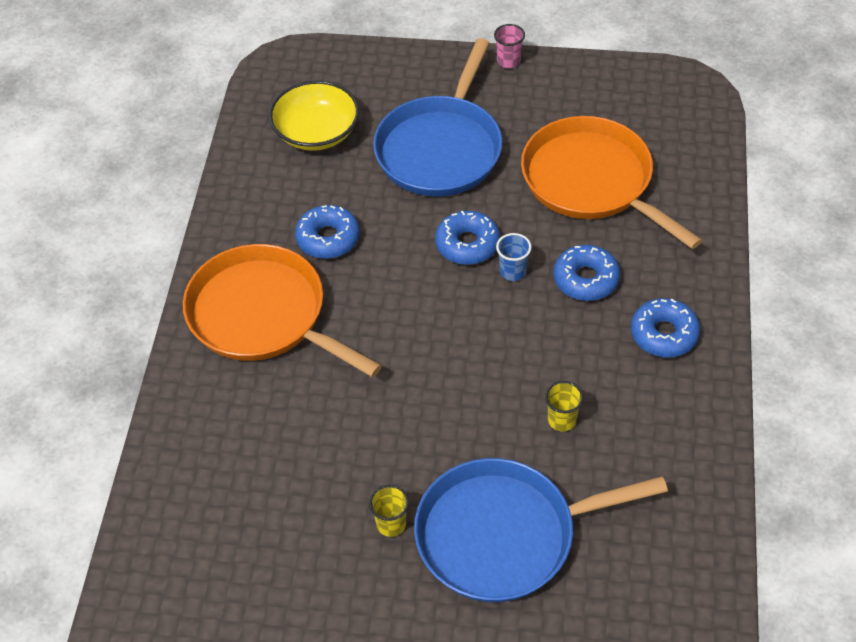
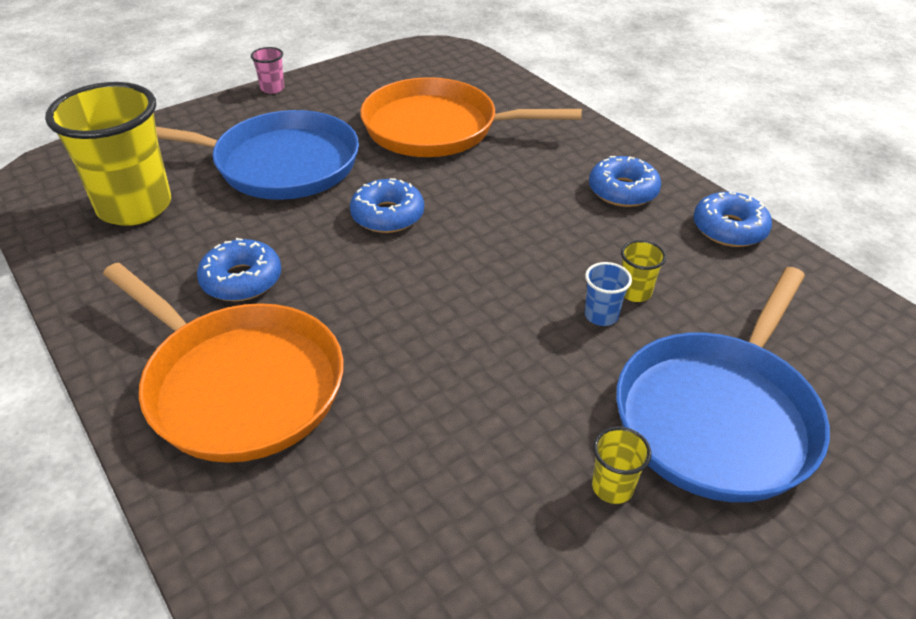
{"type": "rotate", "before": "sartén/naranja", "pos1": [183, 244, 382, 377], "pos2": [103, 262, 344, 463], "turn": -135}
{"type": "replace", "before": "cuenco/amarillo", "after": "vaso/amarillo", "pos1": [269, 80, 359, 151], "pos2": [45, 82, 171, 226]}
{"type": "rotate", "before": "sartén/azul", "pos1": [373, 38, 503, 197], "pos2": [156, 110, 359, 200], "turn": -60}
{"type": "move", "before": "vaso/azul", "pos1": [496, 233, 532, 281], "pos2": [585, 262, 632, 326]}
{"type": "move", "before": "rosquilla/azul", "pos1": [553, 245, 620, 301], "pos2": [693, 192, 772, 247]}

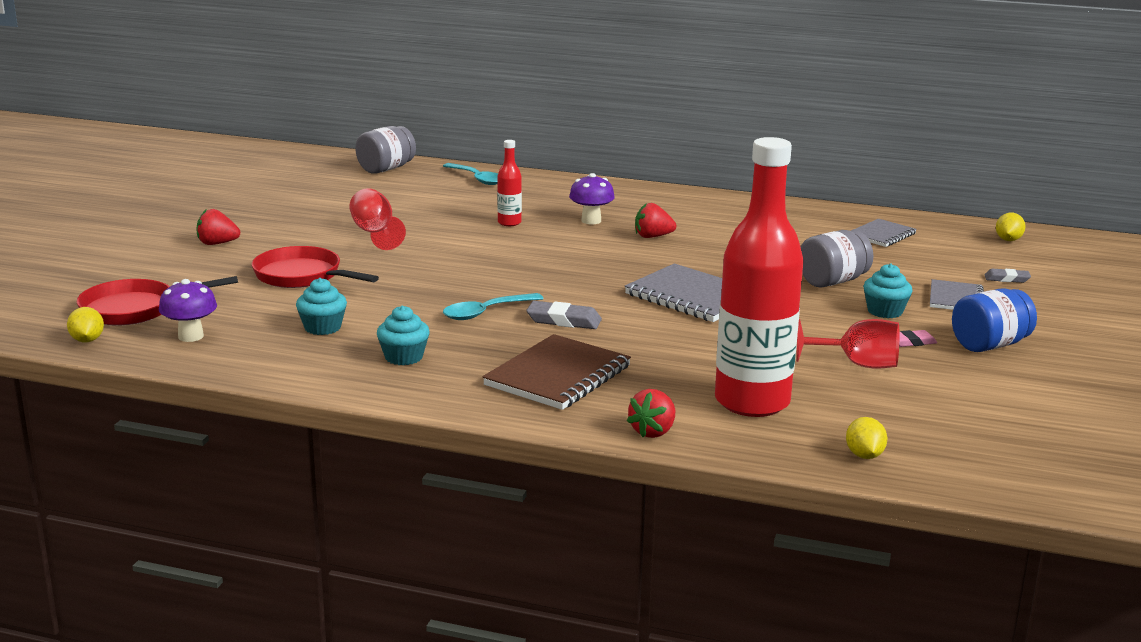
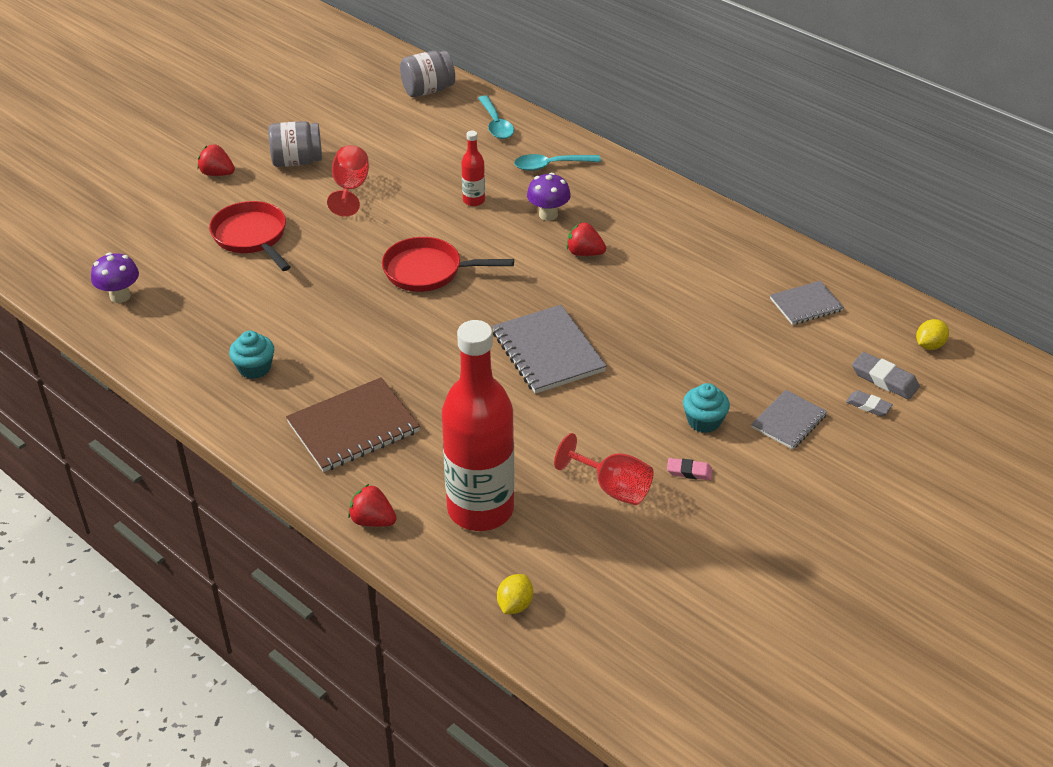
{"type": "delete", "before": "limón/amarillo", "pos1": [67, 307, 104, 342]}
{"type": "move", "before": "sartén/rojo", "pos1": [77, 276, 238, 326], "pos2": [382, 237, 514, 292]}
{"type": "delete", "before": "magdalena/turquesa", "pos1": [296, 278, 347, 335]}
{"type": "move", "before": "cuchara/turquesa", "pos1": [443, 293, 544, 320], "pos2": [514, 154, 601, 171]}
{"type": "move", "before": "goma de borrar/gris", "pos1": [526, 301, 602, 329], "pos2": [852, 352, 920, 400]}
{"type": "rotate", "before": "fresa/rojo", "pos1": [627, 389, 675, 438], "pos2": [348, 484, 397, 527], "turn": 60}
{"type": "move", "before": "tarro/gris", "pos1": [801, 230, 873, 288], "pos2": [268, 121, 322, 167]}
{"type": "delete", "before": "tarro/azul", "pos1": [952, 288, 1037, 352]}

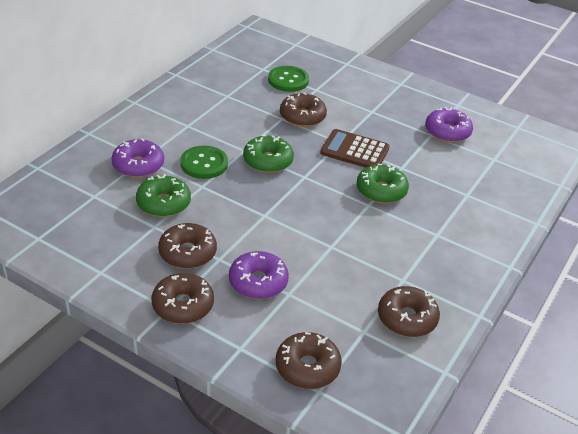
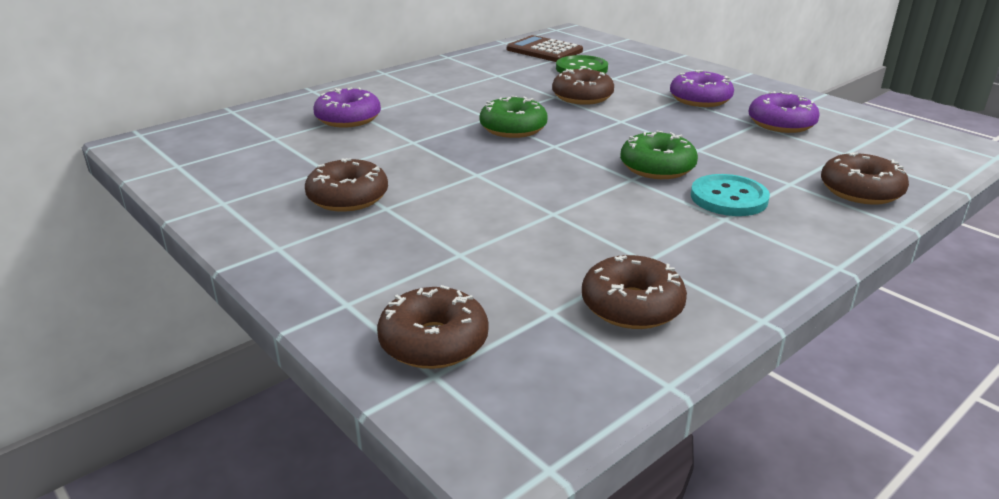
{"type": "delete", "before": "rosquilla/verde", "pos1": [136, 174, 191, 217]}
{"type": "move", "before": "rosquilla/marrón", "pos1": [152, 273, 214, 324], "pos2": [821, 152, 909, 205]}
{"type": "delete", "before": "botón/verde", "pos1": [180, 146, 228, 179]}
{"type": "move", "before": "rosquilla/morado", "pos1": [229, 251, 289, 299], "pos2": [670, 70, 734, 107]}
{"type": "move", "before": "calculadora/marrón", "pos1": [320, 129, 390, 168], "pos2": [507, 35, 583, 62]}
{"type": "insert", "after": "botón/turquesa", "pos2": [691, 174, 770, 216]}

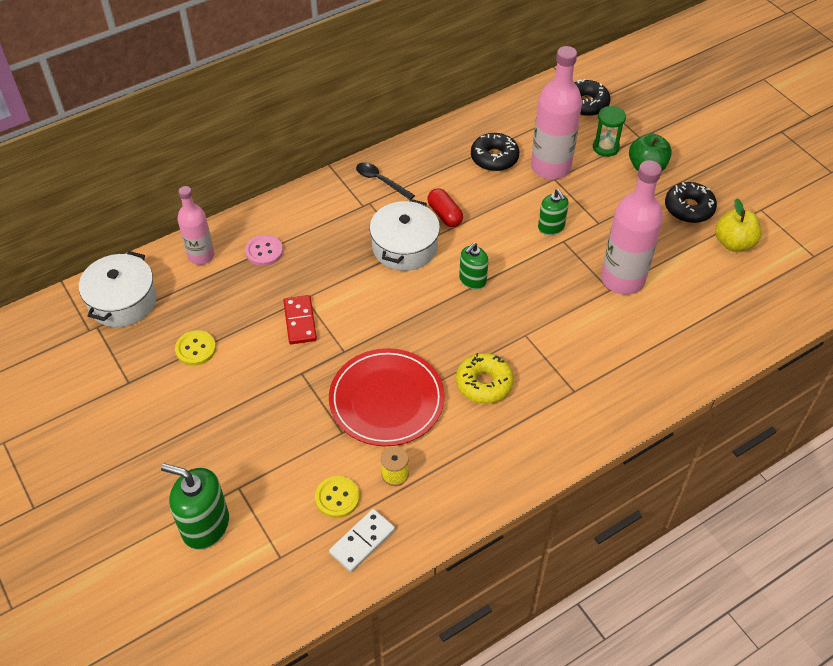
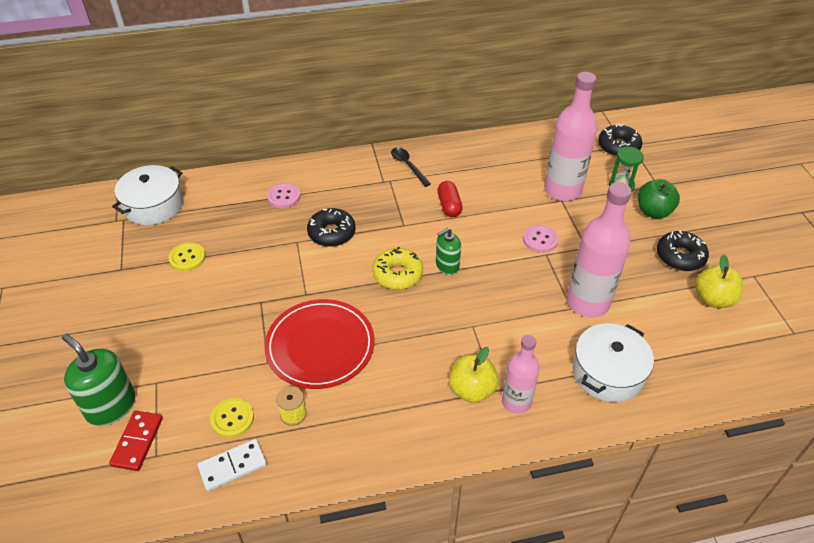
{"type": "move", "before": "botella/rosa", "pos1": [178, 186, 214, 265], "pos2": [502, 335, 540, 414]}
{"type": "move", "before": "ficha de dominó/rojo", "pos1": [283, 295, 317, 344], "pos2": [109, 411, 163, 471]}
{"type": "move", "before": "olla/blanco", "pos1": [370, 199, 440, 271], "pos2": [573, 324, 654, 402]}
{"type": "move", "before": "rosquilla/amarillo", "pos1": [456, 353, 514, 404], "pos2": [372, 247, 423, 290]}
{"type": "move", "before": "rosquilla/negro", "pos1": [471, 133, 519, 171], "pos2": [307, 208, 356, 247]}
{"type": "replace", "before": "dispensador de jabón/verde", "after": "botón/rosa", "pos1": [538, 189, 569, 235], "pos2": [523, 225, 558, 253]}
{"type": "insert", "after": "manzana/amarillo", "pos2": [449, 347, 499, 403]}

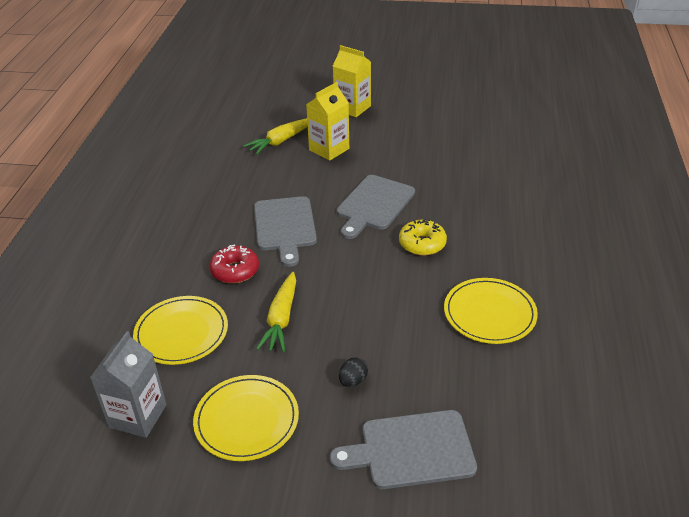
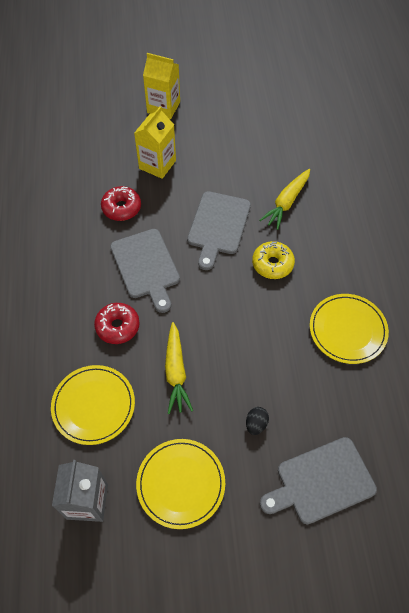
{"type": "move", "before": "zanahoria/amarillo", "pos1": [243, 118, 308, 155], "pos2": [259, 169, 310, 230]}
{"type": "insert", "after": "rosquilla/rojo", "pos2": [101, 186, 141, 221]}

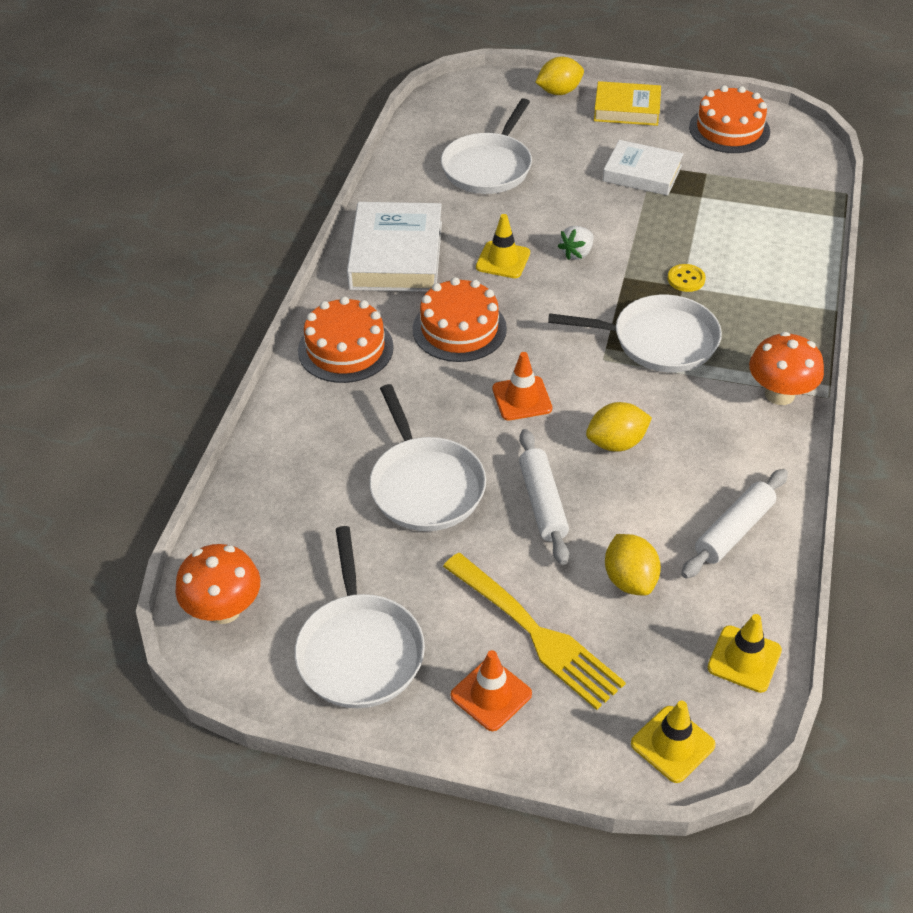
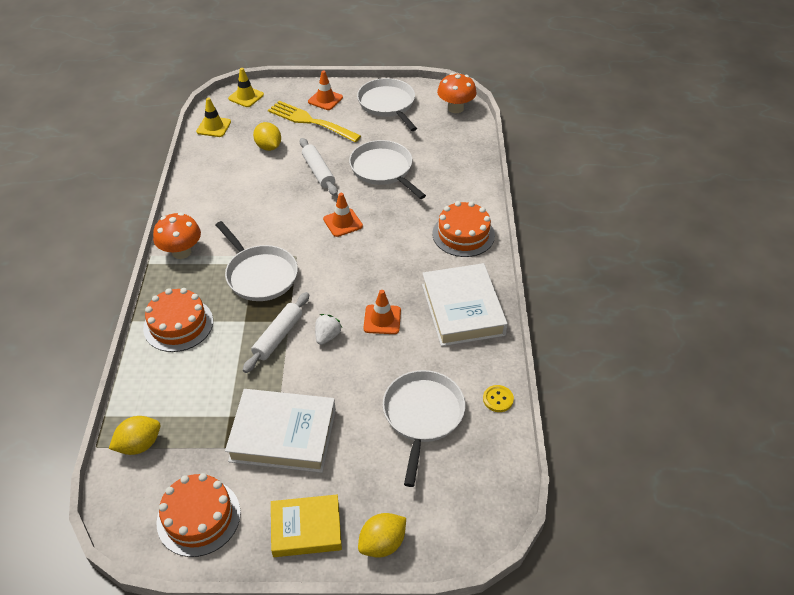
{"type": "move", "before": "tarta/naranja", "pos1": [412, 277, 507, 362], "pos2": [143, 288, 213, 352]}
{"type": "recolor", "before": "cono de tráfico/amarillo", "after": "cono de tráfico/naranja", "pos1": [476, 214, 530, 278], "pos2": [364, 290, 401, 334]}
{"type": "rotate", "before": "sartén/blanco", "pos1": [548, 295, 722, 372], "pos2": [216, 221, 298, 301], "turn": -120}
{"type": "move", "before": "limón/amarillo", "pos1": [586, 402, 652, 452], "pos2": [109, 416, 160, 455]}
{"type": "resize", "before": "libro/blanco", "pos1": [603, 140, 683, 196], "pos2": [225, 389, 336, 473], "scale": 1.51}
{"type": "move", "before": "botón/amarillo", "pos1": [668, 264, 706, 292], "pos2": [483, 385, 514, 412]}
{"type": "move", "before": "rodillo/blanco", "pos1": [681, 469, 788, 579], "pos2": [243, 292, 309, 373]}

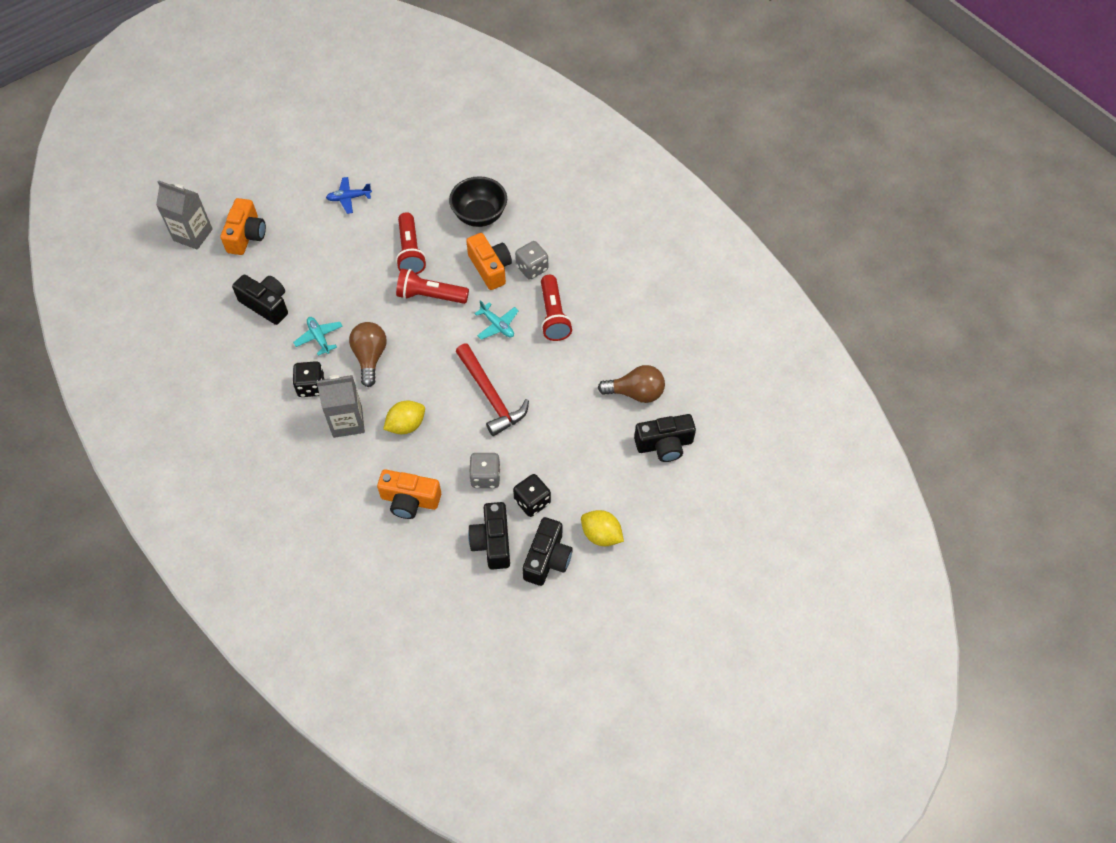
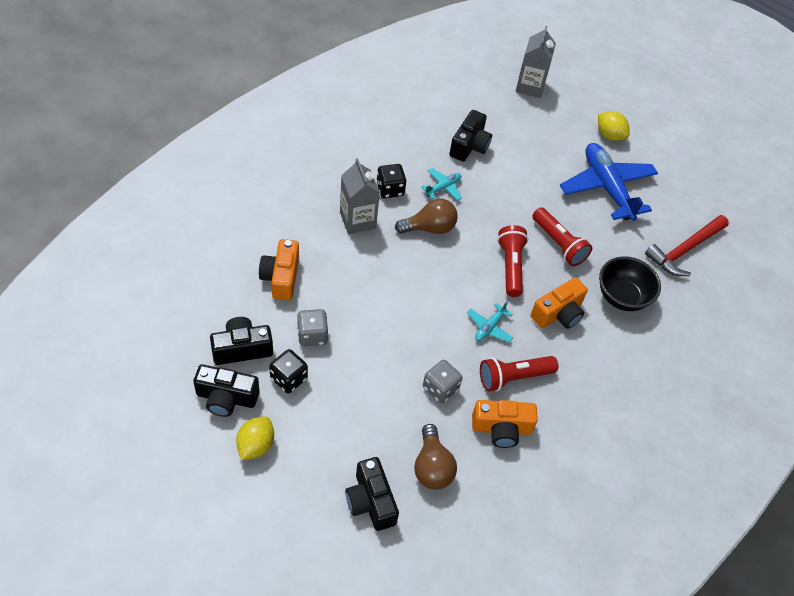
{"type": "move", "before": "cámara/naranja", "pos1": [221, 198, 266, 255], "pos2": [472, 400, 538, 448]}
{"type": "resize", "before": "avión/azul", "pos1": [326, 177, 372, 214], "pos2": [560, 143, 658, 221], "scale": 2.23}
{"type": "move", "before": "limón/amarillo", "pos1": [383, 401, 425, 434], "pos2": [598, 111, 630, 141]}
{"type": "rotate", "before": "lámpara de mano/rojo", "pos1": [396, 212, 426, 274], "pos2": [532, 207, 592, 266], "turn": -105}
{"type": "move", "before": "martillo/rojo", "pos1": [456, 344, 529, 436], "pos2": [645, 215, 729, 276]}
{"type": "move", "before": "dado/gris", "pos1": [515, 241, 548, 280], "pos2": [423, 360, 462, 403]}

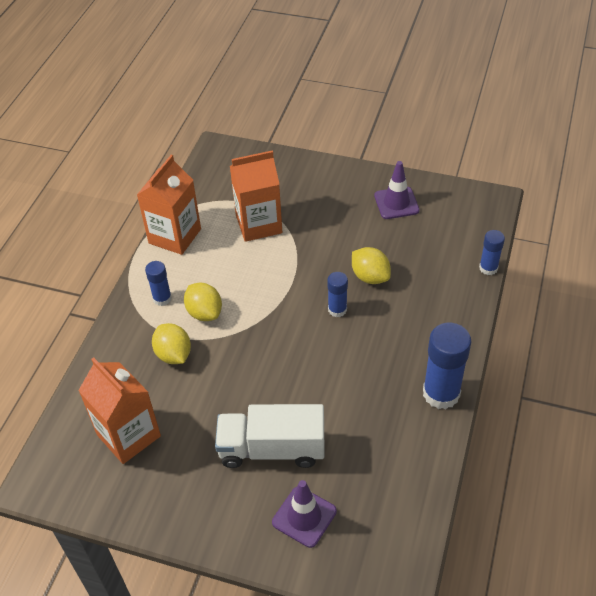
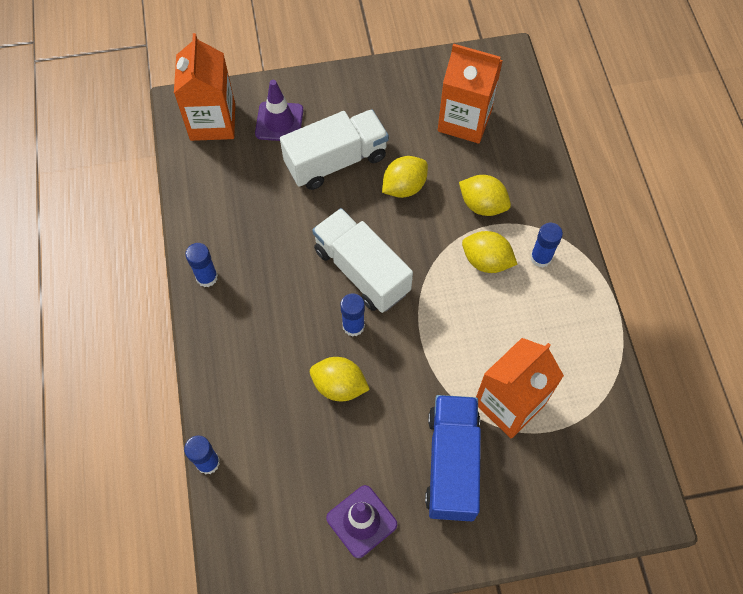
{"type": "move", "before": "cartón de leche/naranja", "pos1": [137, 155, 201, 255], "pos2": [174, 33, 235, 141]}
{"type": "resize", "before": "barra de pegamento/azul", "pos1": [423, 323, 471, 409], "pos2": [185, 243, 218, 287], "scale": 0.56}
{"type": "insert", "after": "camión/blanco", "pos2": [312, 208, 413, 313]}
{"type": "insert", "after": "limón/amarillo", "pos2": [382, 156, 428, 198]}
{"type": "insert", "after": "camión/azul", "pos2": [425, 395, 481, 521]}

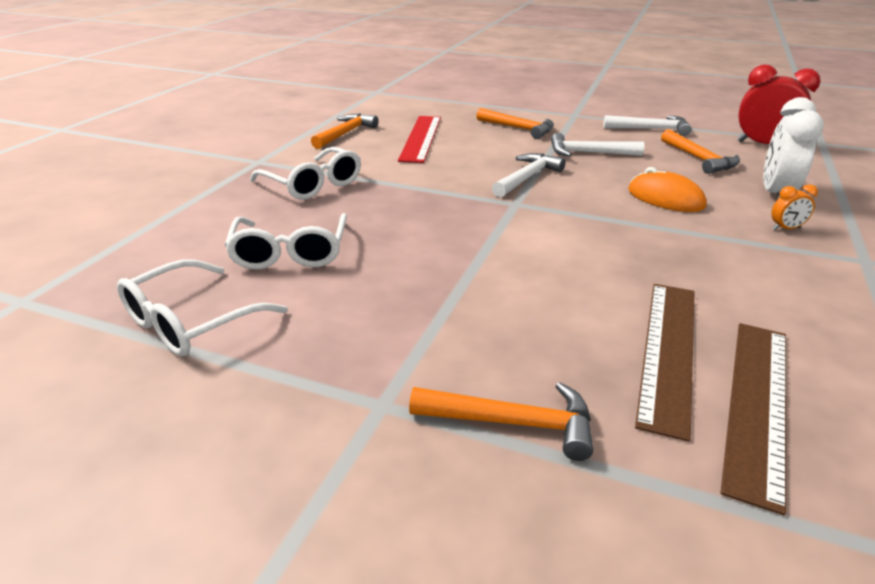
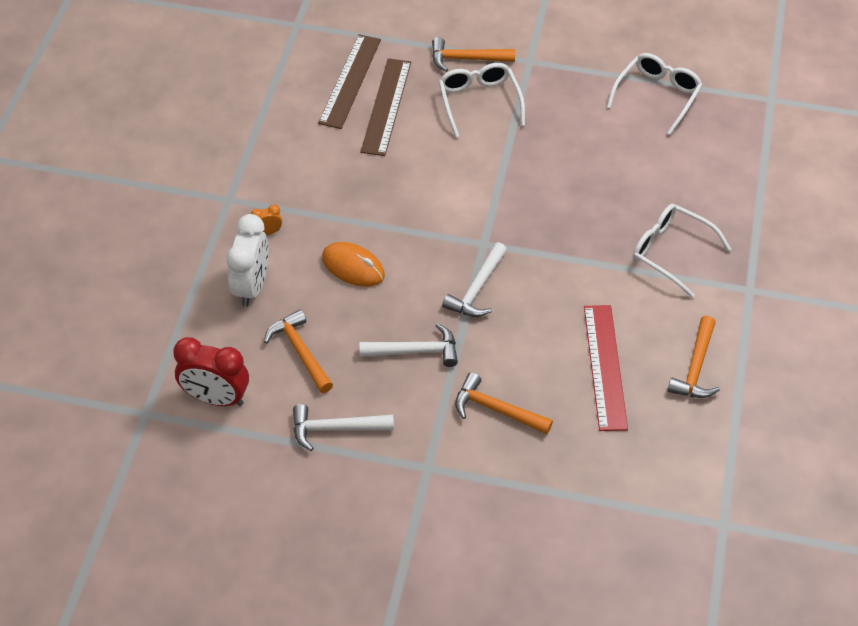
{"type": "move", "before": "gafas/blanco", "pos1": [224, 213, 347, 270], "pos2": [439, 63, 525, 138]}

